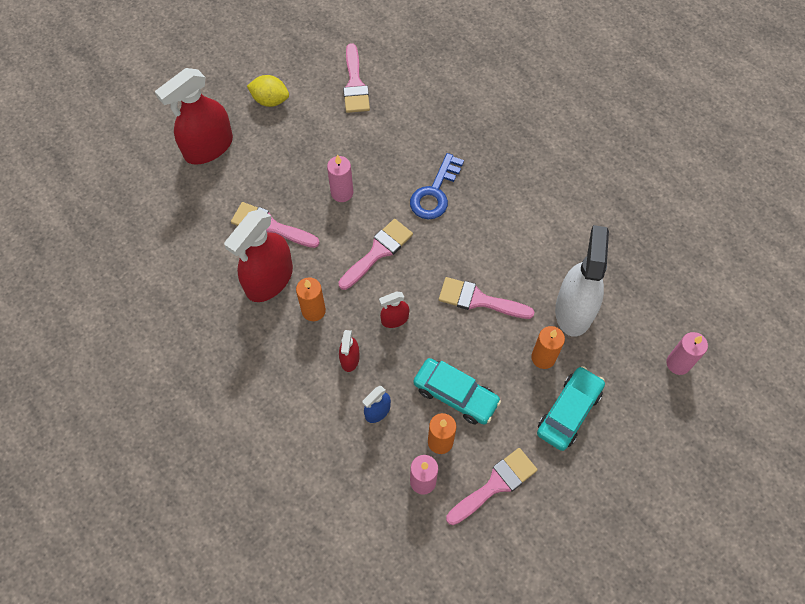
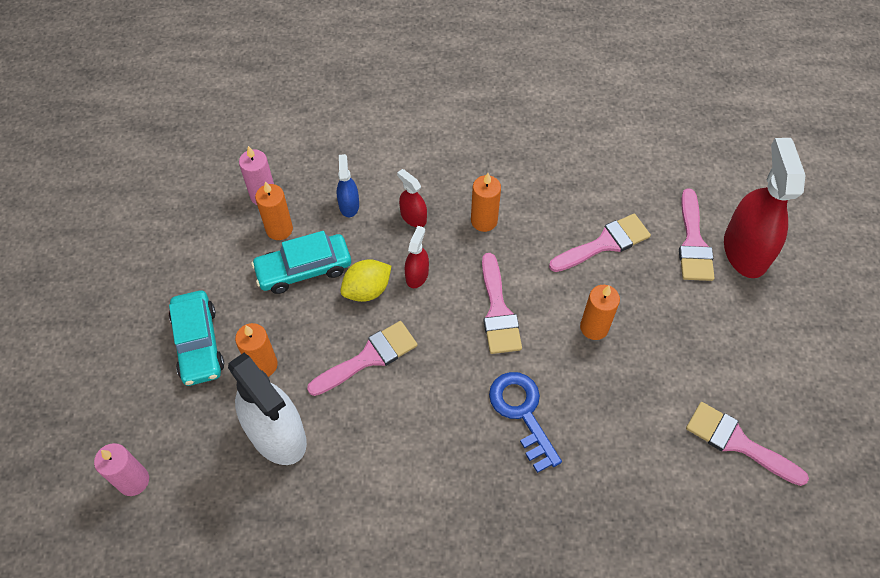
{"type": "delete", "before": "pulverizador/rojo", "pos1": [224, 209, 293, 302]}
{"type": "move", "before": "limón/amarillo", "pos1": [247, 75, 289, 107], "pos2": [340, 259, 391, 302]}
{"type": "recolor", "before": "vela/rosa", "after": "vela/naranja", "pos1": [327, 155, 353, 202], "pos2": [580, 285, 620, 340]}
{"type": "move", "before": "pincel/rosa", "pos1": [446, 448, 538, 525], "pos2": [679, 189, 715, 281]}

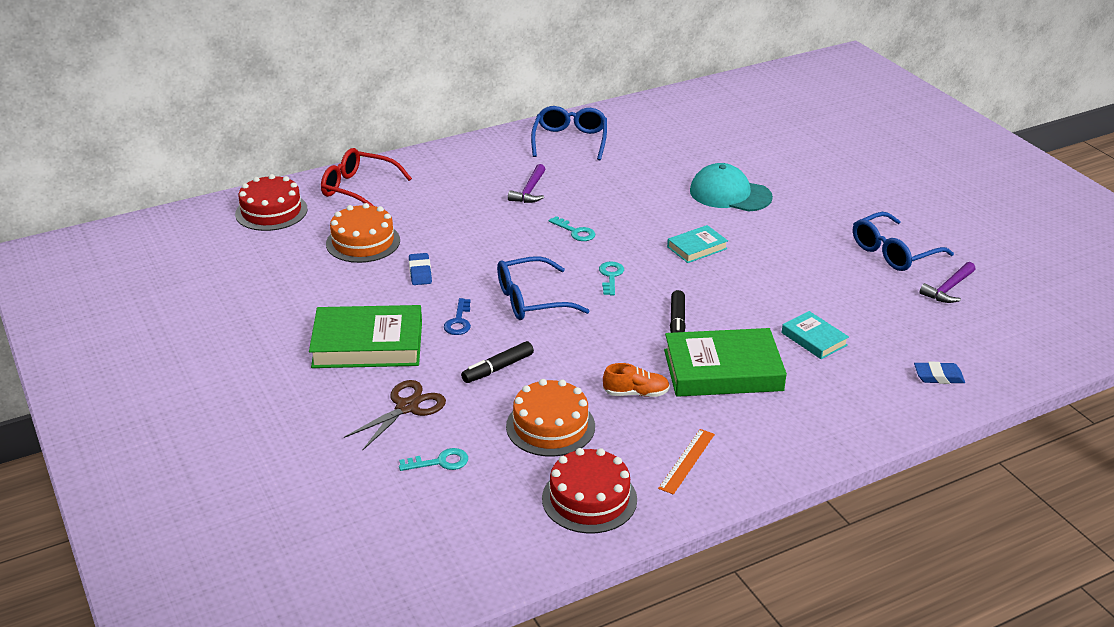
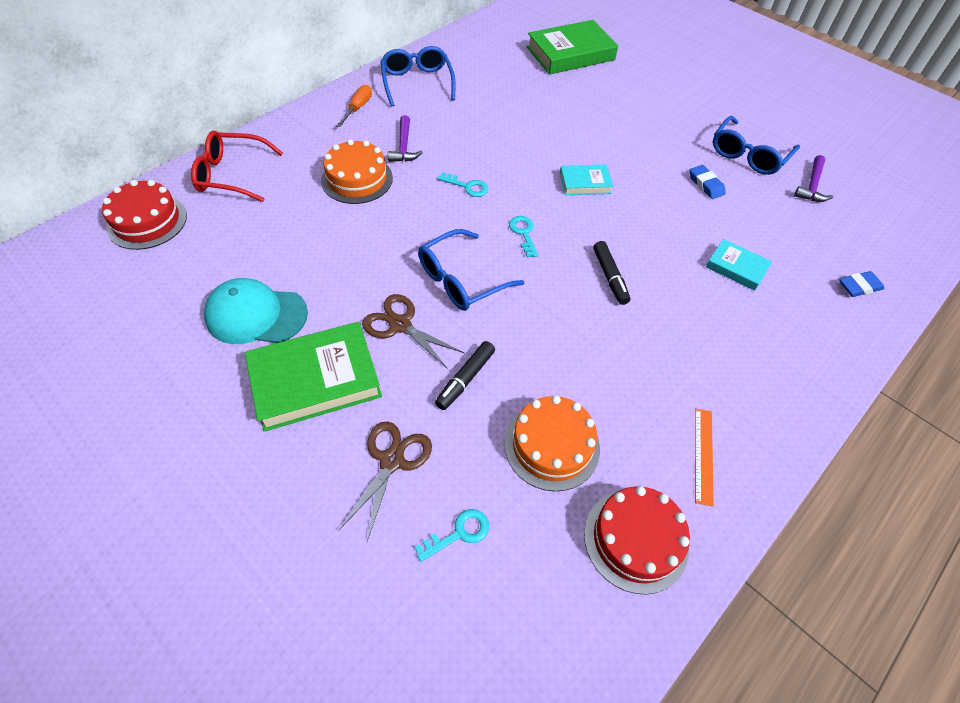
{"type": "move", "before": "tarta/naranja", "pos1": [326, 203, 400, 263], "pos2": [321, 139, 393, 204]}
{"type": "move", "before": "goma de borrar/azul", "pos1": [409, 253, 432, 285], "pos2": [690, 165, 726, 199]}
{"type": "replace", "before": "llave/azul", "after": "tijeras/marrón", "pos1": [444, 298, 471, 335], "pos2": [362, 294, 464, 369]}
{"type": "delete", "before": "zapato/naranja", "pos1": [603, 363, 670, 397]}
{"type": "move", "before": "libro/verde", "pos1": [664, 328, 787, 397], "pos2": [527, 20, 618, 75]}
{"type": "rotate", "before": "libro/turquesa", "pos1": [667, 225, 728, 263], "pos2": [560, 165, 613, 195], "turn": 45}
{"type": "move", "before": "gorra/turquesa", "pos1": [690, 163, 773, 212], "pos2": [204, 278, 308, 344]}
{"type": "insert", "after": "destornillador/naranja", "pos2": [336, 85, 372, 127]}

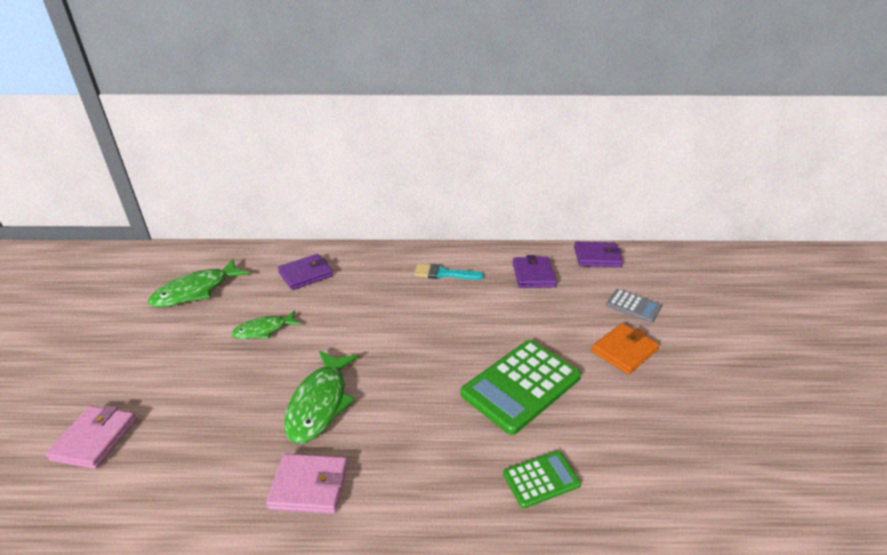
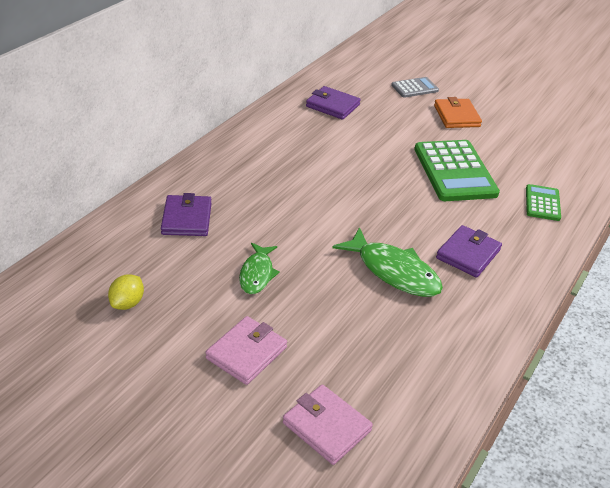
{"type": "replace", "before": "pez/verde", "after": "limón/amarillo", "pos1": [148, 259, 250, 307], "pos2": [108, 274, 144, 310]}
{"type": "move", "before": "cartera/rosa", "pos1": [266, 454, 348, 514], "pos2": [205, 316, 287, 385]}
{"type": "delete", "before": "pincel/turquesa", "pos1": [414, 264, 484, 280]}
{"type": "move", "before": "cartera/morado", "pos1": [574, 242, 623, 267], "pos2": [436, 225, 502, 278]}

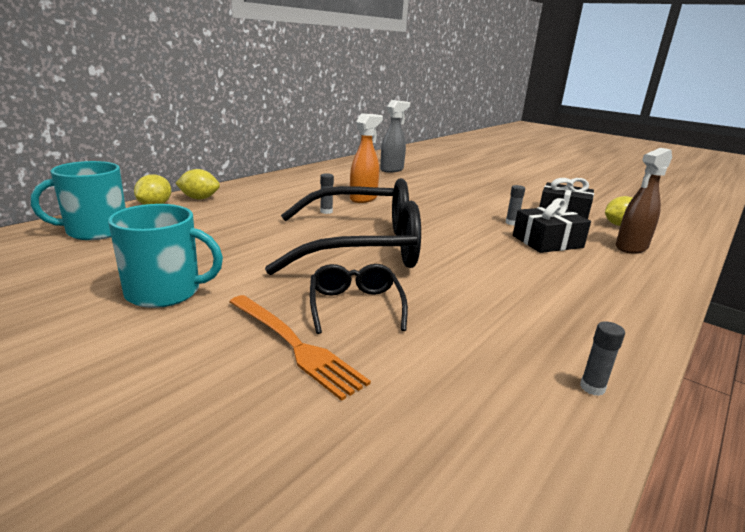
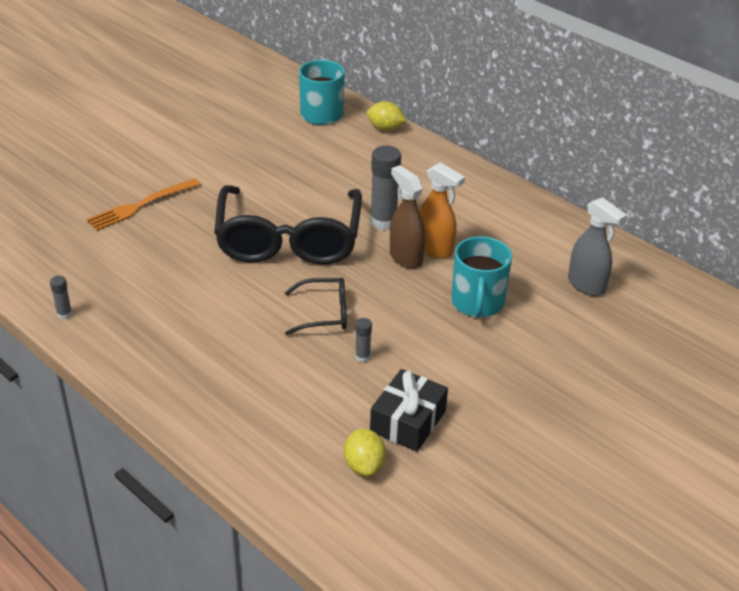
{"type": "move", "before": "taza/turquesa", "pos1": [108, 204, 223, 308], "pos2": [451, 236, 512, 318]}
{"type": "delete", "before": "limón/amarillo", "pos1": [175, 169, 220, 200]}
{"type": "move", "before": "gafas/negro", "pos1": [310, 264, 408, 334], "pos2": [285, 278, 347, 335]}
{"type": "resize", "before": "barra de pegamento/gris", "pos1": [320, 173, 334, 214], "pos2": [370, 146, 401, 230], "scale": 2.06}
{"type": "delete", "before": "regalo/negro", "pos1": [513, 198, 591, 253]}
{"type": "move", "before": "pulverizador/marrón", "pos1": [616, 148, 672, 254], "pos2": [390, 165, 425, 269]}

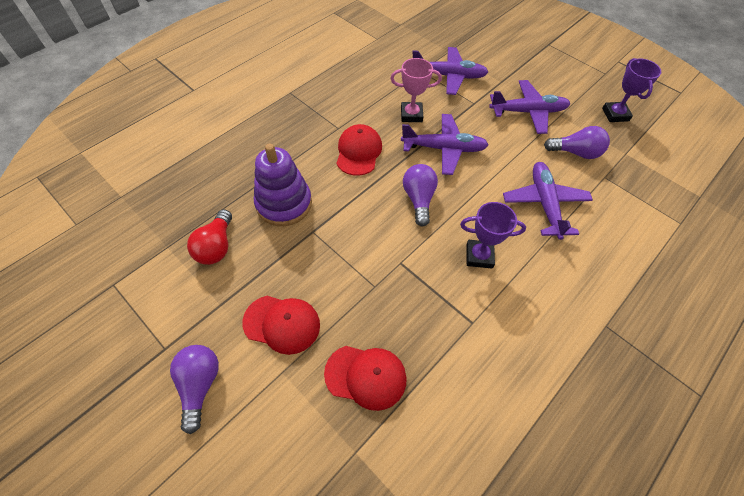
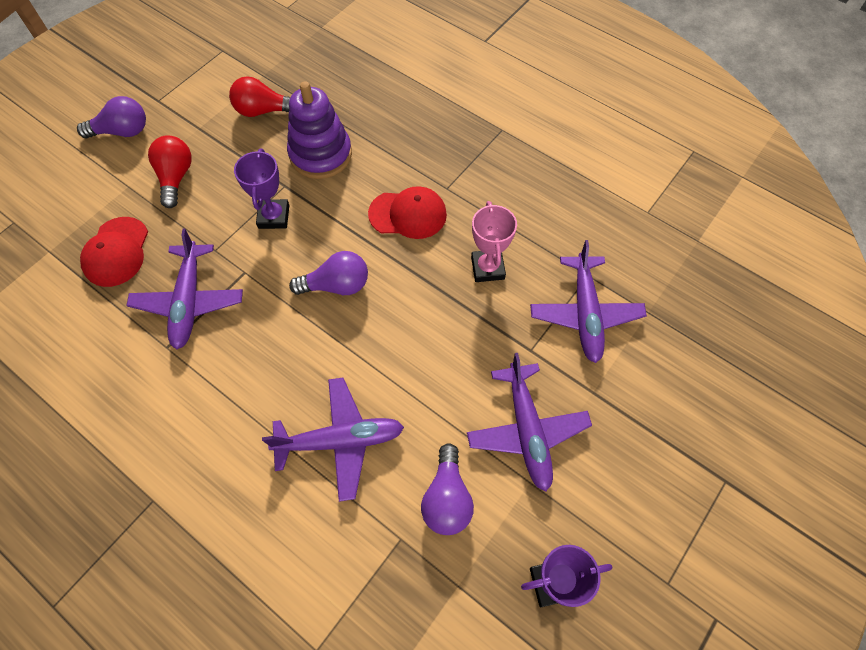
{"type": "replace", "before": "gorra/rojo", "after": "bombilla/rojo", "pos1": [242, 296, 320, 355], "pos2": [148, 135, 192, 208]}
{"type": "move", "before": "avión/morado", "pos1": [401, 114, 489, 175], "pos2": [126, 228, 243, 350]}
{"type": "move", "before": "trofeo/morado", "pos1": [460, 202, 526, 269], "pos2": [234, 148, 289, 229]}

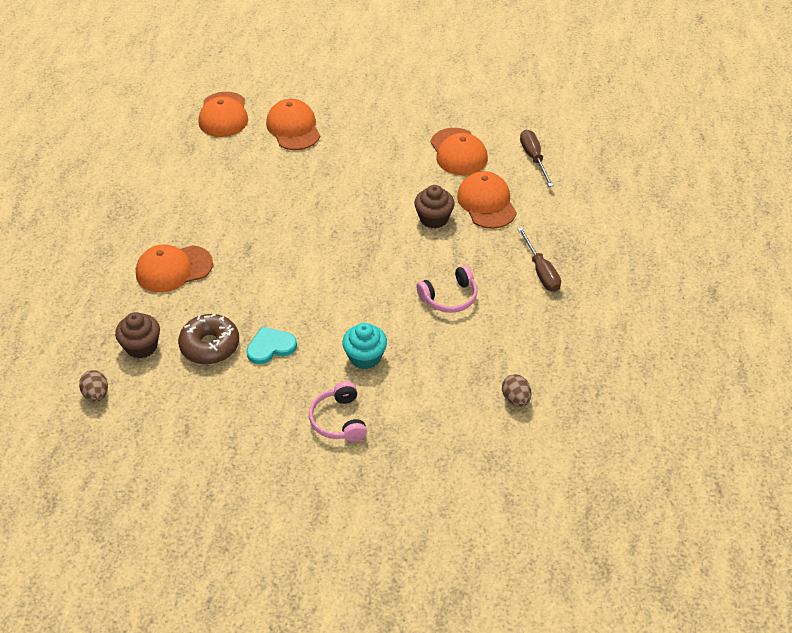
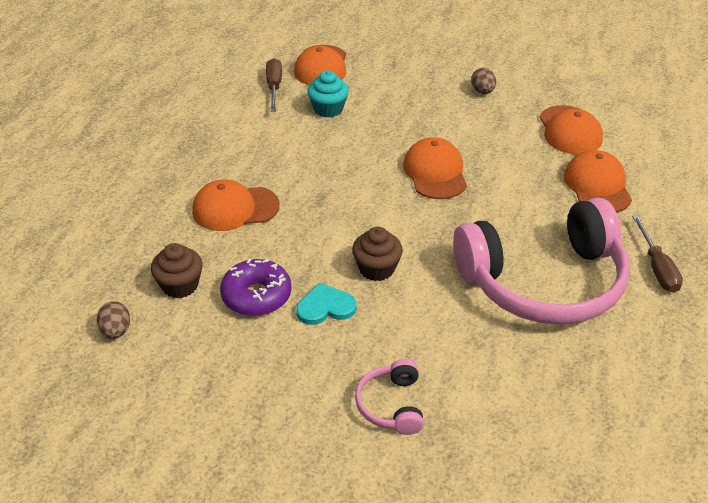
{"type": "recolor", "before": "rosquilla/marrón", "after": "rosquilla/morado", "pos1": [178, 313, 239, 365], "pos2": [220, 259, 291, 316]}
{"type": "move", "before": "gorra/naranja", "pos1": [266, 99, 320, 150], "pos2": [403, 137, 467, 199]}
{"type": "move", "before": "magdalena/turquesa", "pos1": [342, 323, 387, 369], "pos2": [307, 70, 349, 117]}
{"type": "move", "before": "magdalena/marrón", "pos1": [414, 185, 455, 229], "pos2": [352, 227, 403, 281]}
{"type": "resize", "before": "auriculares/rosa", "pos1": [416, 265, 478, 313], "pos2": [453, 198, 630, 325], "scale": 2.4}
{"type": "move", "before": "huevo/marrón", "pos1": [502, 374, 531, 407], "pos2": [471, 68, 496, 94]}
{"type": "move", "before": "destornillador/marrón", "pos1": [520, 130, 554, 187], "pos2": [266, 58, 282, 112]}

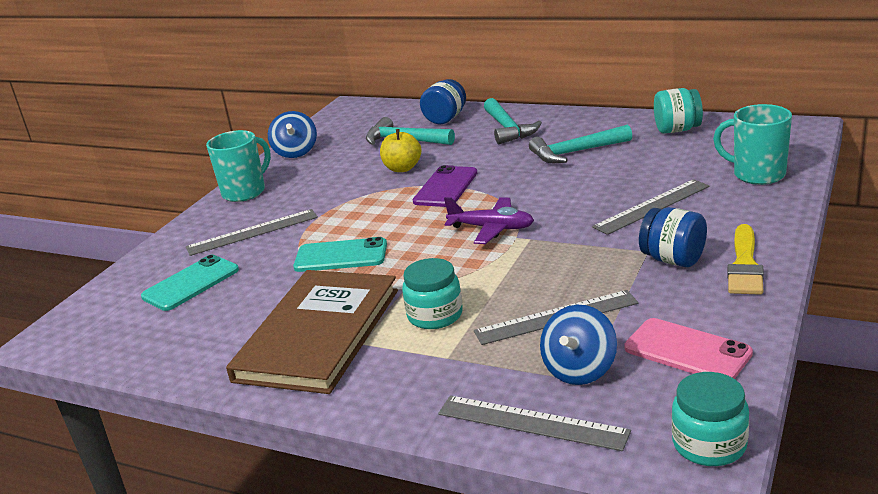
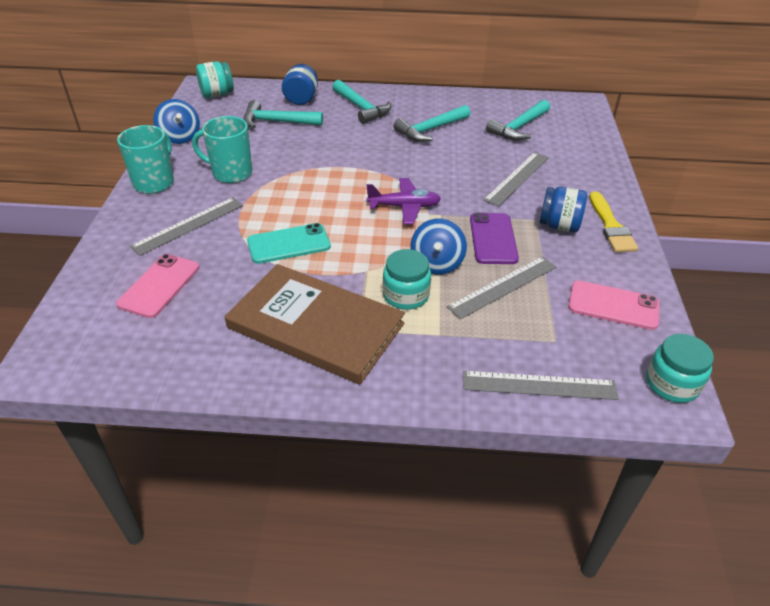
{"type": "recolor", "before": "móvil/turquesa", "after": "móvil/rosa", "pos1": [141, 255, 239, 311], "pos2": [116, 254, 199, 318]}
{"type": "rotate", "before": "libro/marrón", "pos1": [226, 270, 398, 394], "pos2": [225, 264, 405, 385], "turn": -60}
{"type": "delete", "before": "manzana/amarillo", "pos1": [380, 129, 422, 172]}
{"type": "move", "before": "móvil/morado", "pos1": [413, 165, 477, 207], "pos2": [470, 213, 519, 264]}
{"type": "move", "before": "peonza/azul", "pos1": [540, 305, 617, 385], "pos2": [411, 218, 467, 275]}
{"type": "move", "before": "tarro/turquesa", "pos1": [654, 88, 703, 134], "pos2": [196, 61, 234, 98]}
{"type": "move", "before": "taza/turquesa", "pos1": [713, 104, 792, 185], "pos2": [192, 116, 252, 183]}
{"type": "insert", "after": "martillo/turquesa", "pos2": [486, 100, 550, 141]}

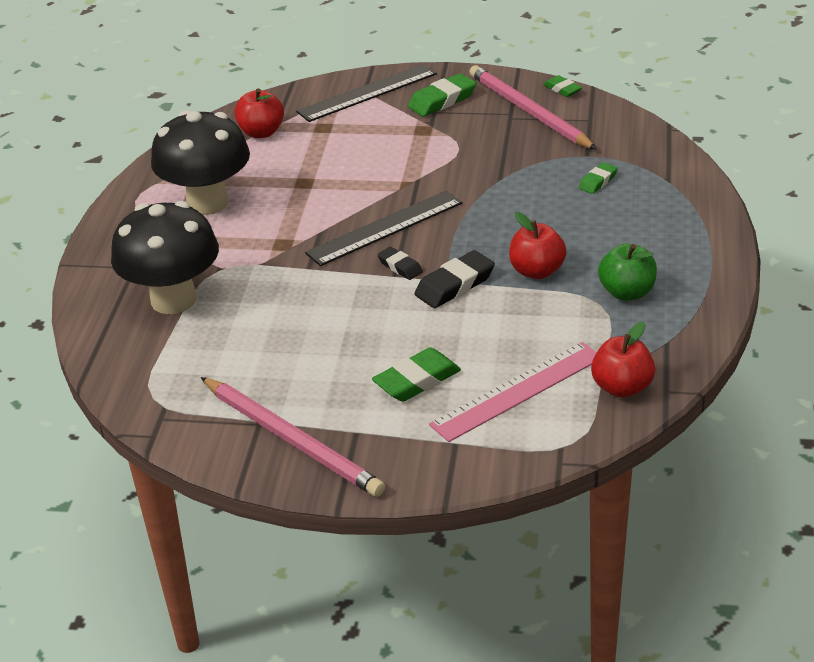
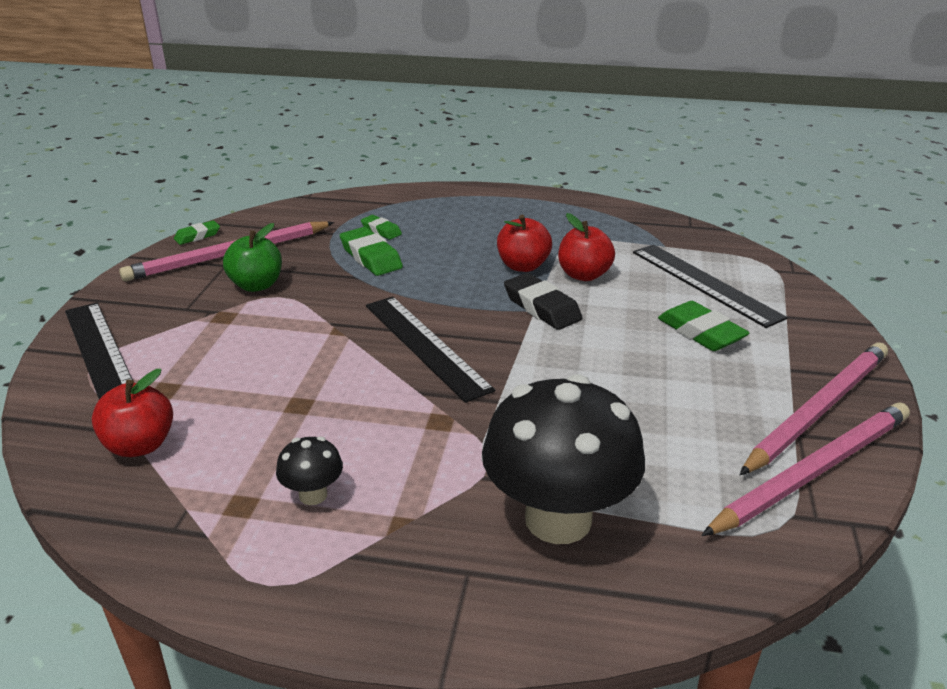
{"type": "resize", "before": "seta/negro", "pos1": [151, 110, 250, 215], "pos2": [276, 436, 343, 505], "scale": 0.44}
{"type": "delete", "before": "goma de borrar/negro", "pos1": [377, 247, 423, 280]}
{"type": "move", "before": "goma de borrar/verde", "pos1": [408, 73, 476, 117], "pos2": [340, 227, 403, 276]}
{"type": "recolor", "before": "regla/rosa", "after": "regla/negro", "pos1": [429, 342, 597, 442], "pos2": [633, 244, 788, 328]}
{"type": "move", "before": "manzana/rojo", "pos1": [591, 321, 655, 398], "pos2": [558, 213, 615, 281]}
{"type": "move", "before": "manzana/verde", "pos1": [598, 244, 657, 301], "pos2": [223, 223, 282, 292]}
{"type": "insert", "after": "lápiz/rosa", "pos2": [701, 402, 910, 536]}

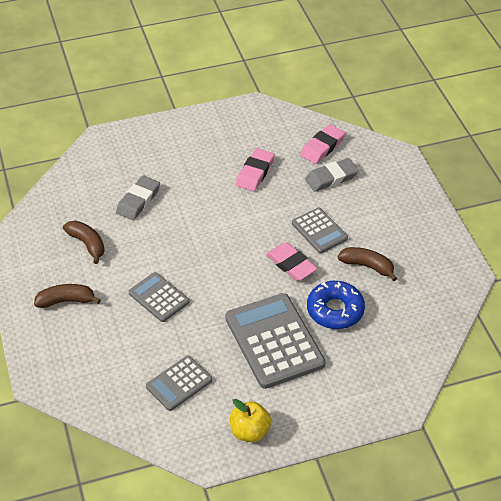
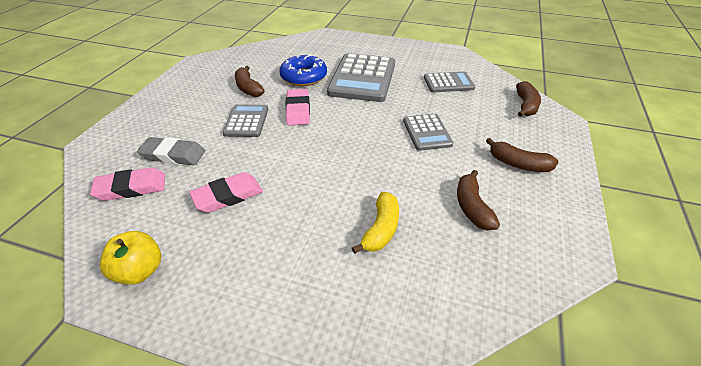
{"type": "replace", "before": "goma de borrar/gris", "after": "plátano/amarillo", "pos1": [116, 176, 160, 220], "pos2": [352, 192, 399, 254]}
{"type": "move", "before": "manzana/amarillo", "pos1": [230, 399, 271, 442], "pos2": [100, 231, 161, 285]}
{"type": "insert", "after": "plátano/marrón", "pos2": [516, 81, 541, 117]}

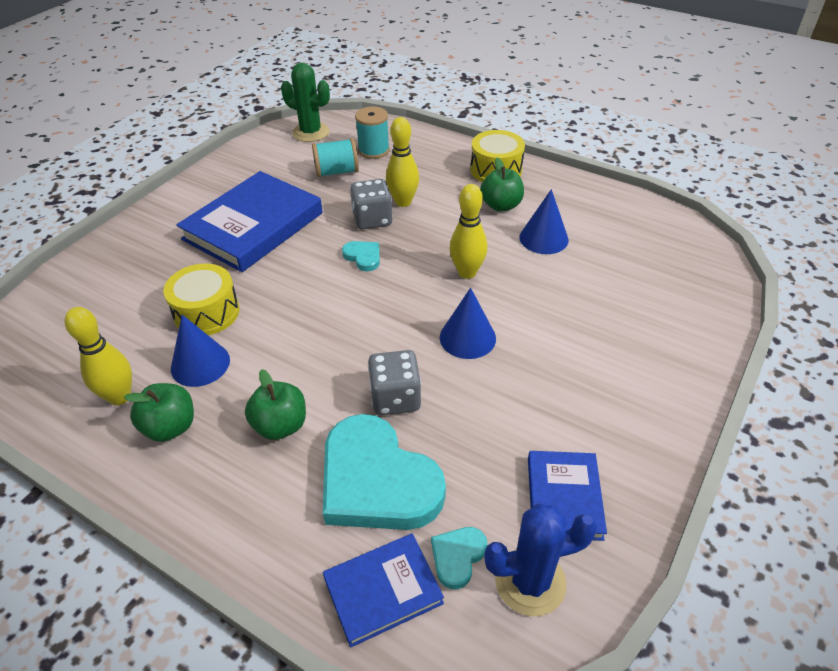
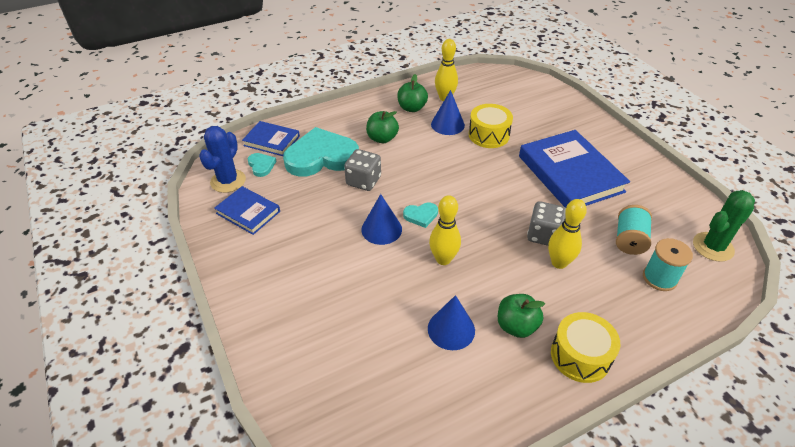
{"type": "rotate", "before": "libro/azul", "pos1": [323, 533, 444, 648], "pos2": [242, 121, 300, 156], "turn": -75}
{"type": "move", "before": "corazón/turquesa", "pos1": [342, 241, 380, 271], "pos2": [403, 203, 438, 228]}

